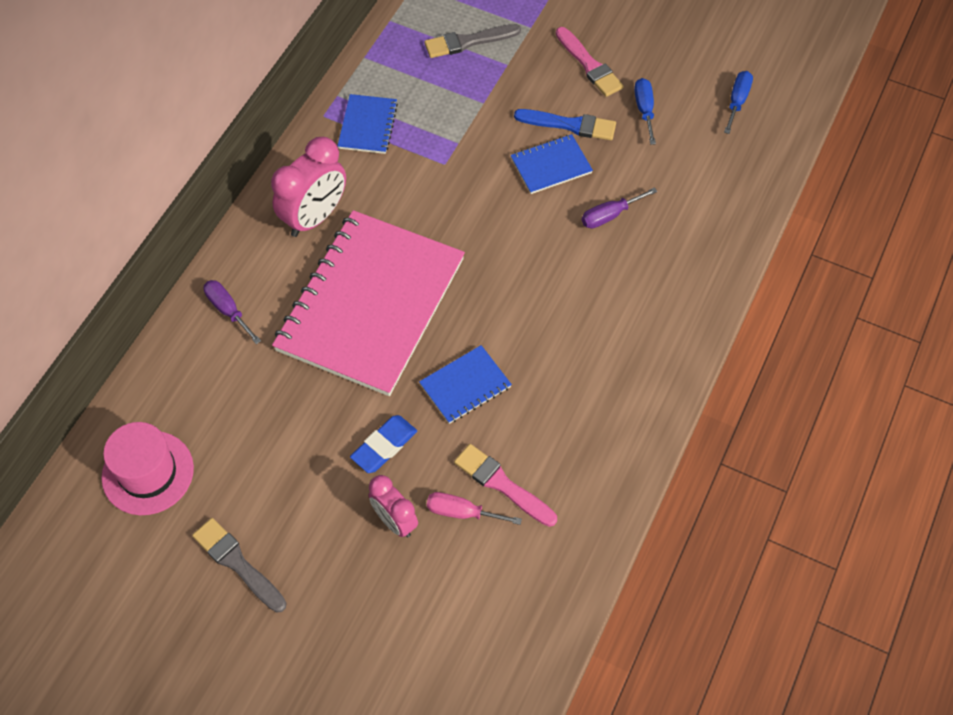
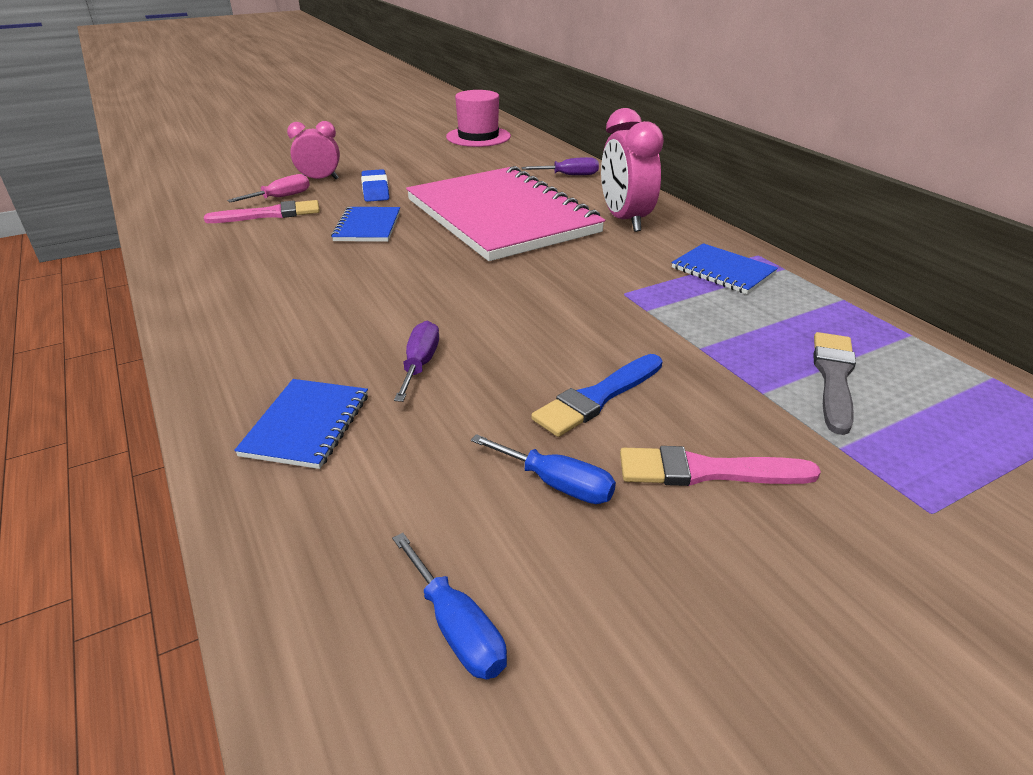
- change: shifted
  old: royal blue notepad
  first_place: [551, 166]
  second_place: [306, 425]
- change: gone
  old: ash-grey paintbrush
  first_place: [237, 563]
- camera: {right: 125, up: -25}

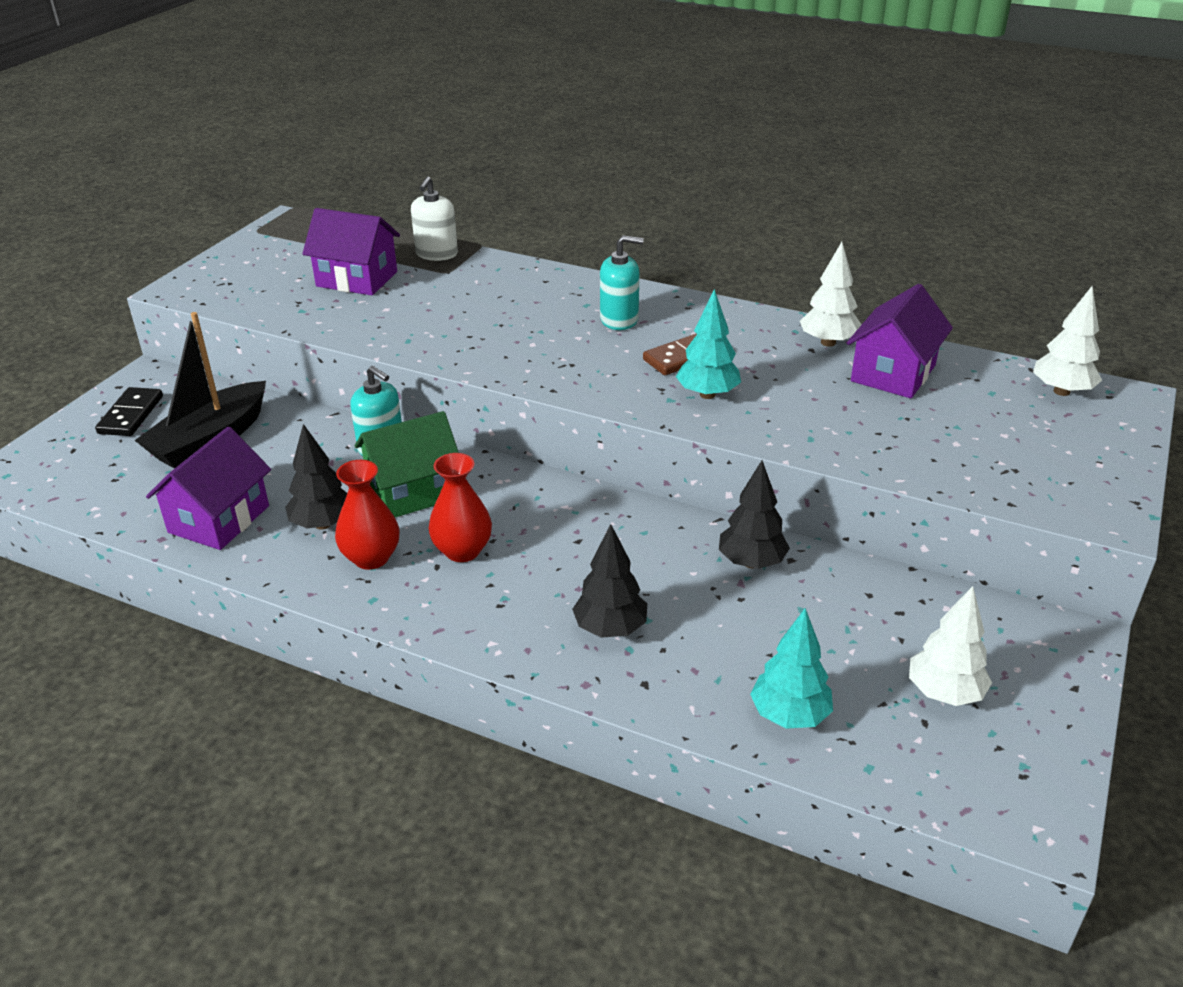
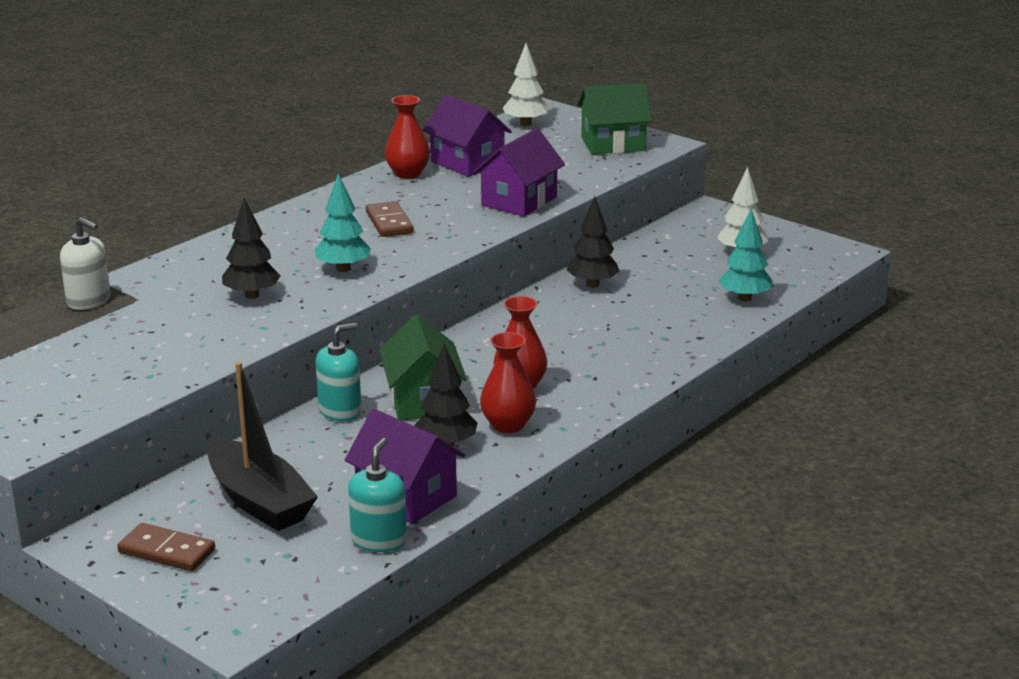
- change: shifted
  old: violet cottage
  first_place: [357, 279]
  second_place: [519, 201]
- change: shifted
  old: aqua soap dispenser
  first_place: [619, 320]
  second_place: [379, 540]
- change: swapped
  old: pure white toy tree
  new: scarlet vase
  first_place: [828, 342]
  second_place: [408, 174]
- change: shifted
  old: aqua toy tree
  first_place: [707, 394]
  second_place: [343, 269]
- change: repainted
  old: black domino tile
  new: brown domino tile
  first_place: [131, 415]
  second_place: [167, 551]
- change: shifted
  old: black toy tree
  first_place: [610, 629]
  second_place: [252, 295]
- change: new
  new: emerald cottage
  second_place: [613, 144]
- camera: {right: -75, up: -10}

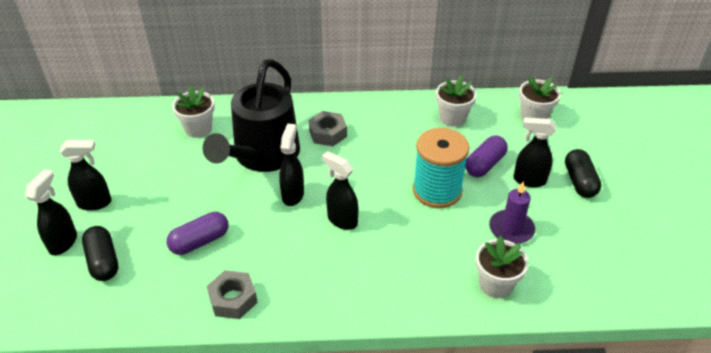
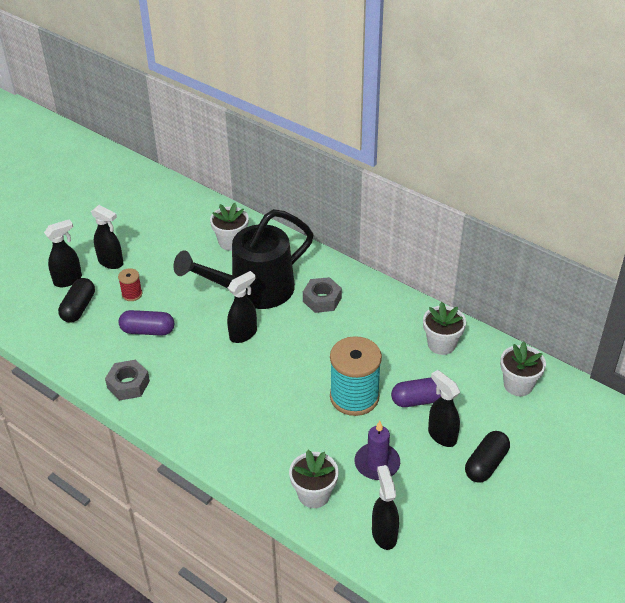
- change: shifted
  old: black spray cleaner
  first_place: [342, 220]
  second_place: [384, 534]
- change: new
  new: scarlet spool
  second_place: [132, 294]
- camera: {right: 40, up: 0}

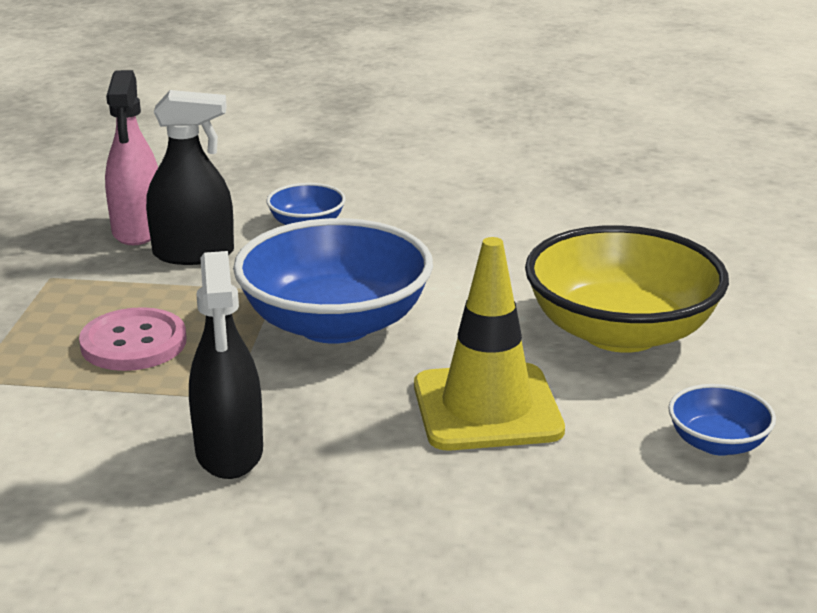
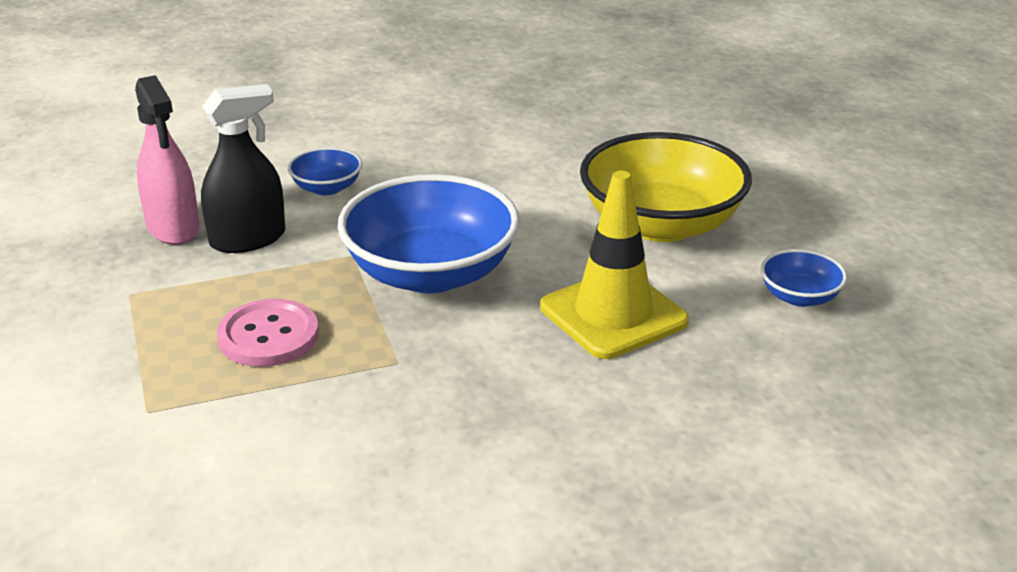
- change: gone
  old: black spray cleaner
  first_place: [229, 452]
- camera: {right: -25, up: 5}

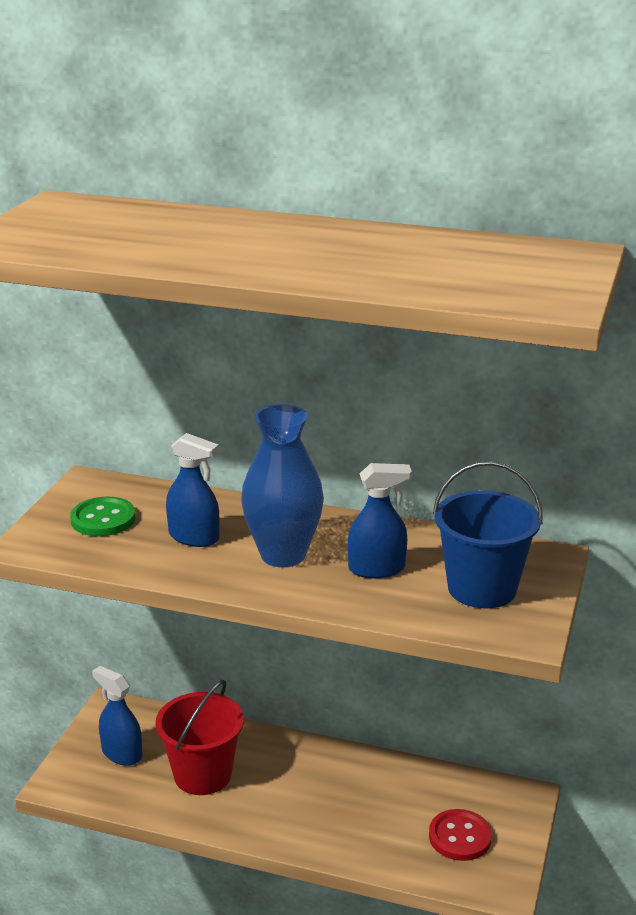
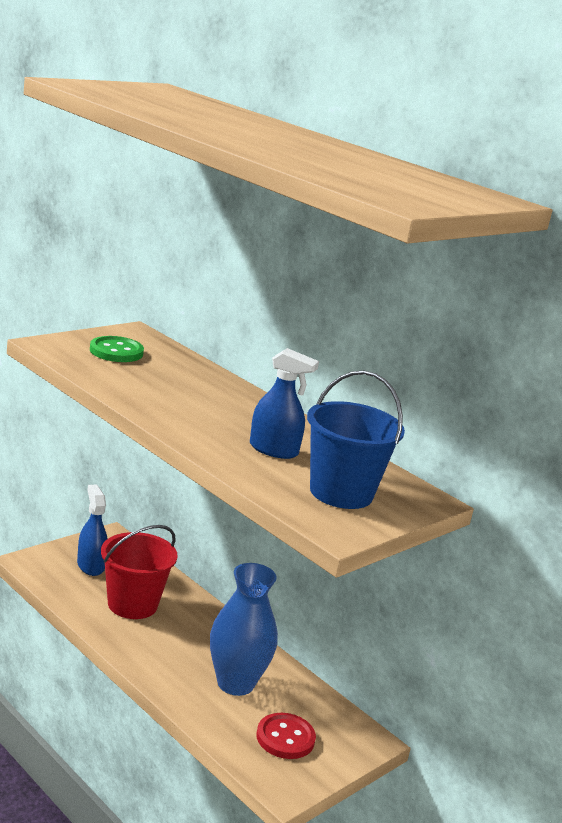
- change: shifted
  old: royal blue vase
  first_place: [283, 555]
  second_place: [235, 683]
- change: gone
  old: royal blue spray cleaner
  first_place: [194, 537]
- camera: {right: 25, up: -5}

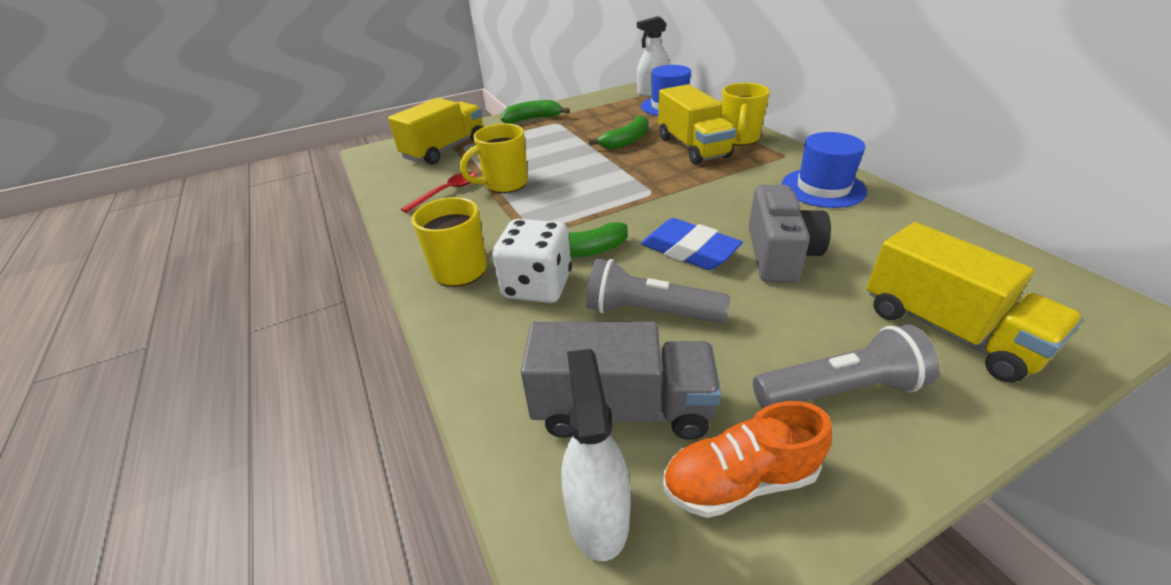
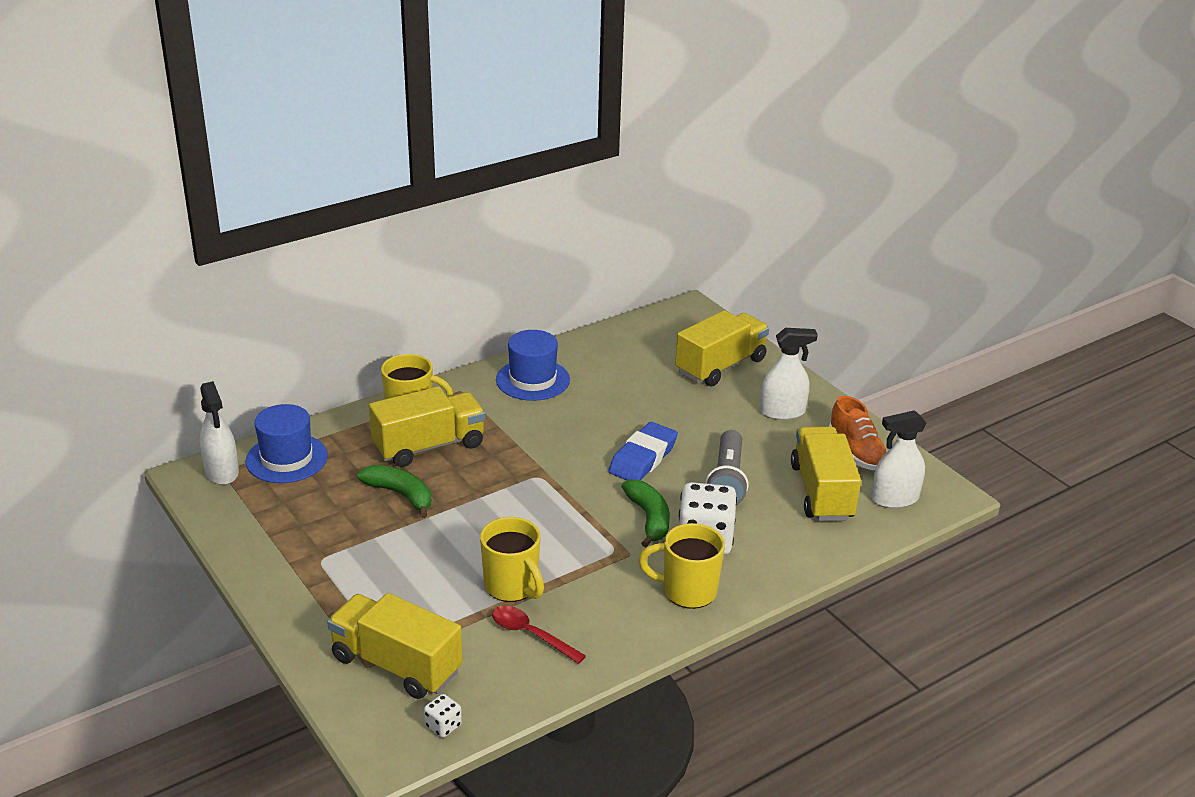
- change: gone
  old: emerald banana
  first_place: [532, 119]
- change: gone
  old: ash-grey photo camera
  first_place: [779, 254]
- change: repainted
  old: ash-grey lorry
  new: golden lorry
  first_place: [621, 408]
  second_place: [822, 492]
- change: swapped
  old: ash-grey torch
  new: pure white spray cleaner
  first_place: [840, 390]
  second_place: [782, 412]
- change: new
  new: pure white dice
  second_place: [443, 726]
- camera: {right: -100, up: -5}

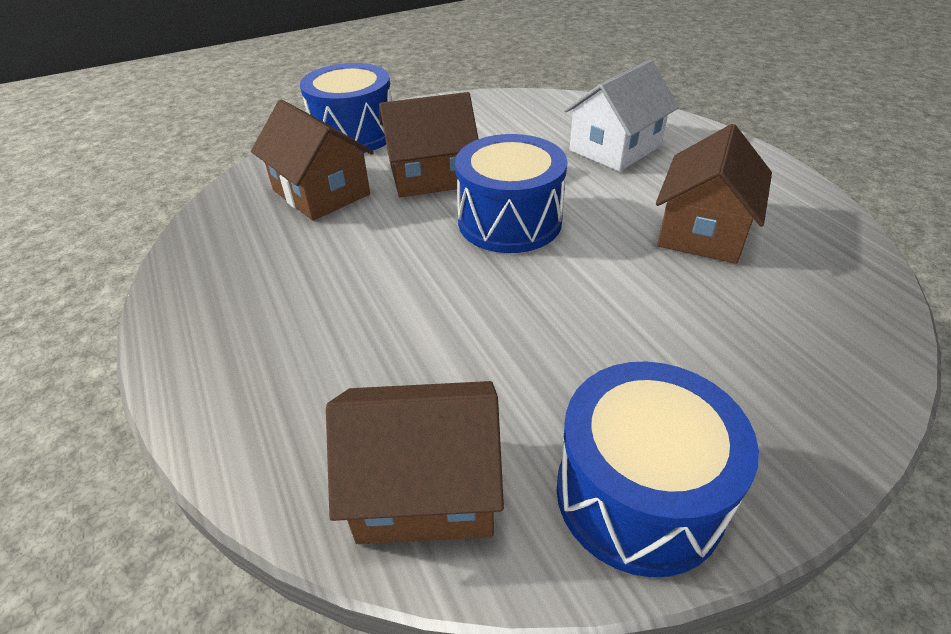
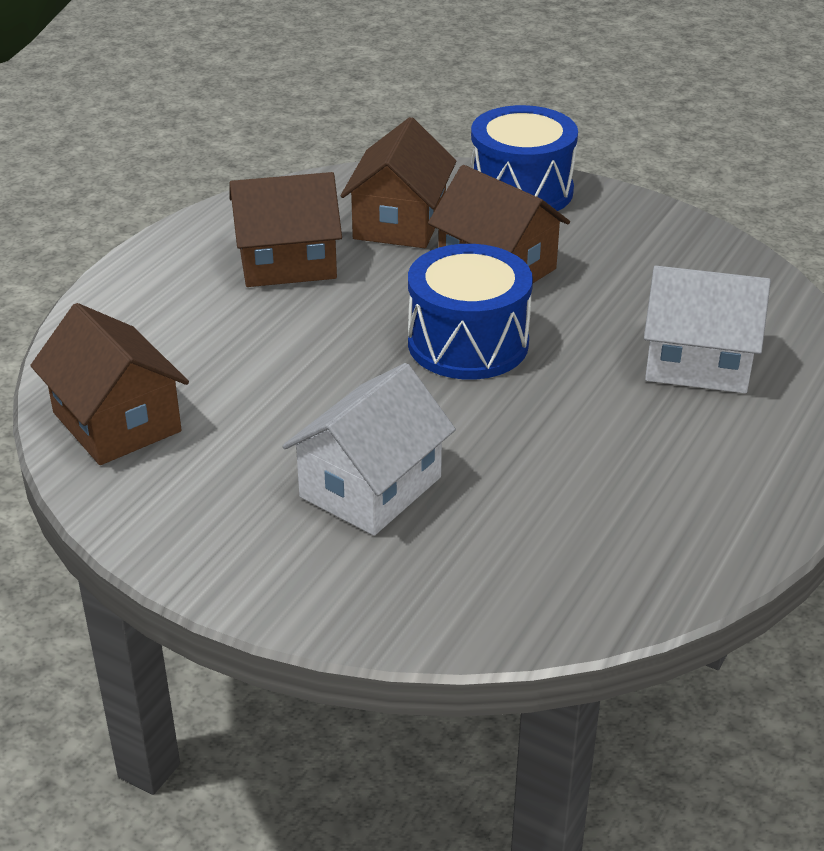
- change: shifted
  old: brown cottage
  first_place: [702, 231]
  second_place: [287, 262]
- change: gone
  old: royal blue toy drum
  first_place: [639, 494]
- change: new
  new: pure white cottage
  second_place: [370, 487]
- camera: {right: 55, up: -5}

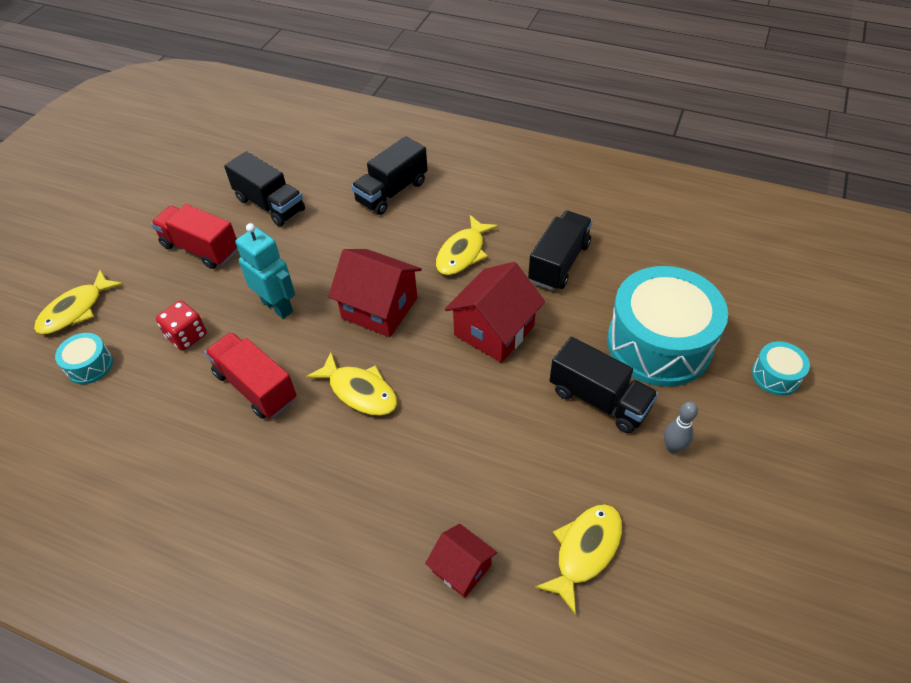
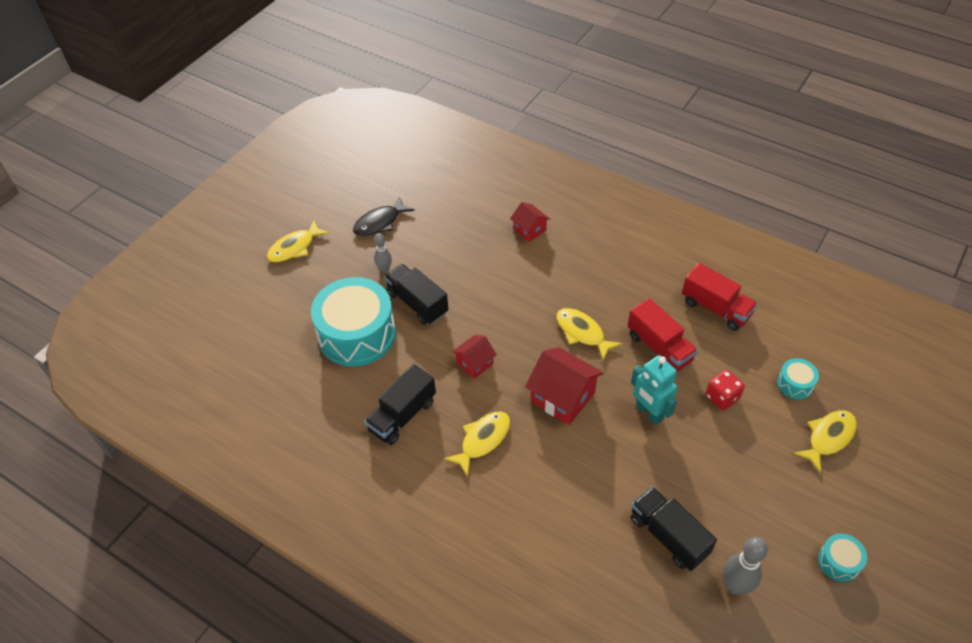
- change: gone
  old: black lorry
  first_place: [392, 192]
- change: shifted
  old: scarlet lorry
  first_place: [201, 248]
  second_place: [715, 308]
- change: scaled
  old: scarlet cottage
  first_place: [494, 330]
  second_place: [474, 363]
  factor: 0.58
- change: shifted
  old: aqua toy drum
  first_place: [776, 375]
  second_place: [838, 562]
- change: shifted
  old: golden fish
  first_place: [585, 551]
  second_place: [295, 248]
- change: new
  new: black fish
  second_place: [380, 223]
- change: new
  new: ash-grey bowling pin
  second_place: [735, 586]
- camera: {right: -170, up: 0}

